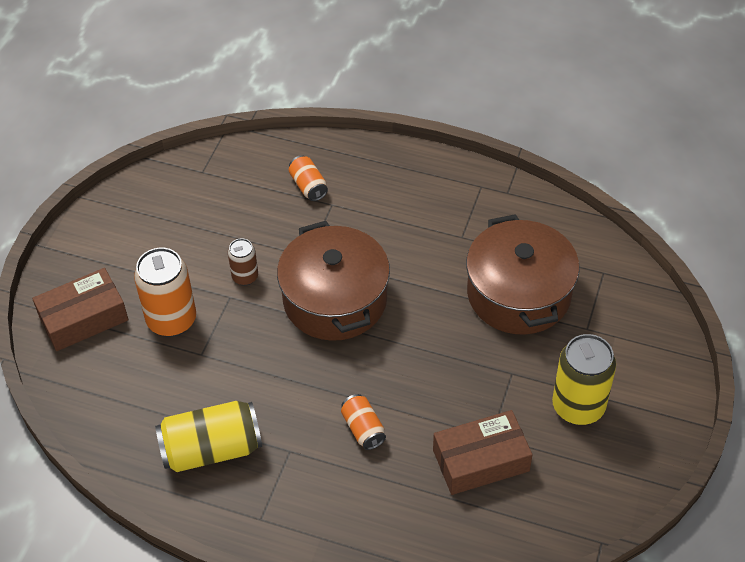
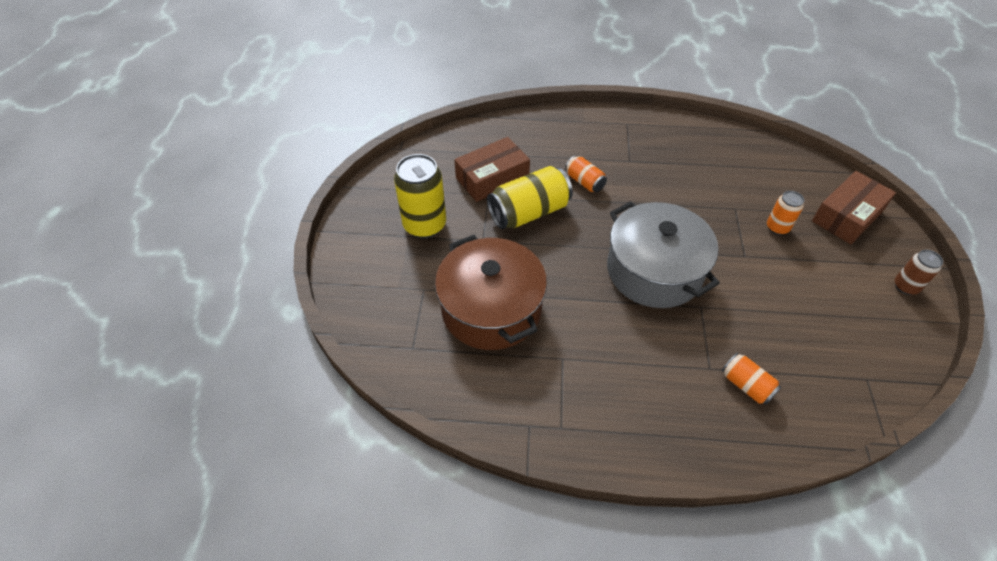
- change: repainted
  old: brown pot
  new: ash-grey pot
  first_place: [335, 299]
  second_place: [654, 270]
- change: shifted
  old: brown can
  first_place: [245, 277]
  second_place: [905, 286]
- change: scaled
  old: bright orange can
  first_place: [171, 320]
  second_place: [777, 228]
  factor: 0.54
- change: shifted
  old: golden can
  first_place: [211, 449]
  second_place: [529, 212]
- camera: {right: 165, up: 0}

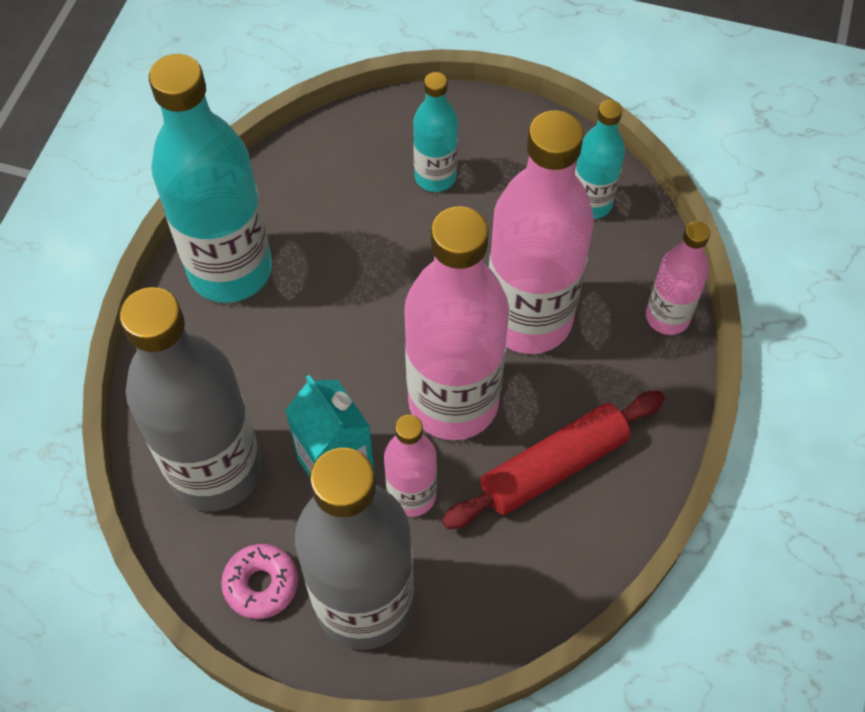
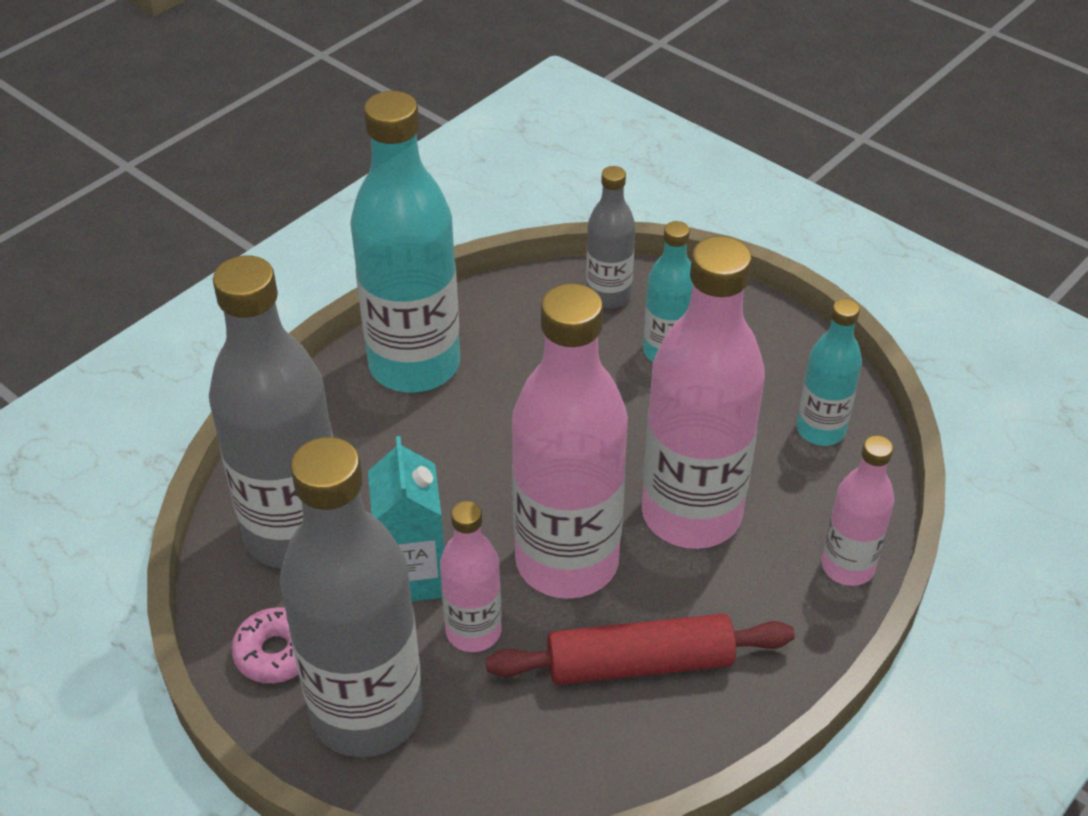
- change: new
  new: ash-grey bottle
  second_place: [608, 296]
- camera: {right: 25, up: -15}

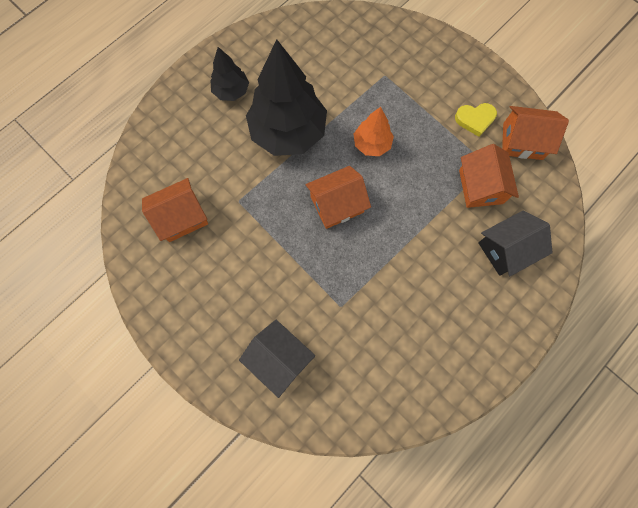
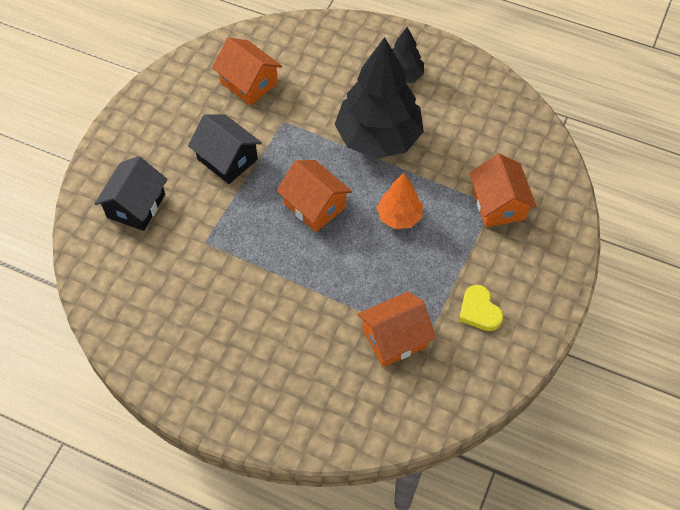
- change: shifted
  old: bright orange cottage
  first_place: [522, 141]
  second_place: [498, 204]
- change: shifted
  old: black cottage
  first_place: [506, 249]
  second_place: [227, 159]
- camera: {right: 70, up: -15}

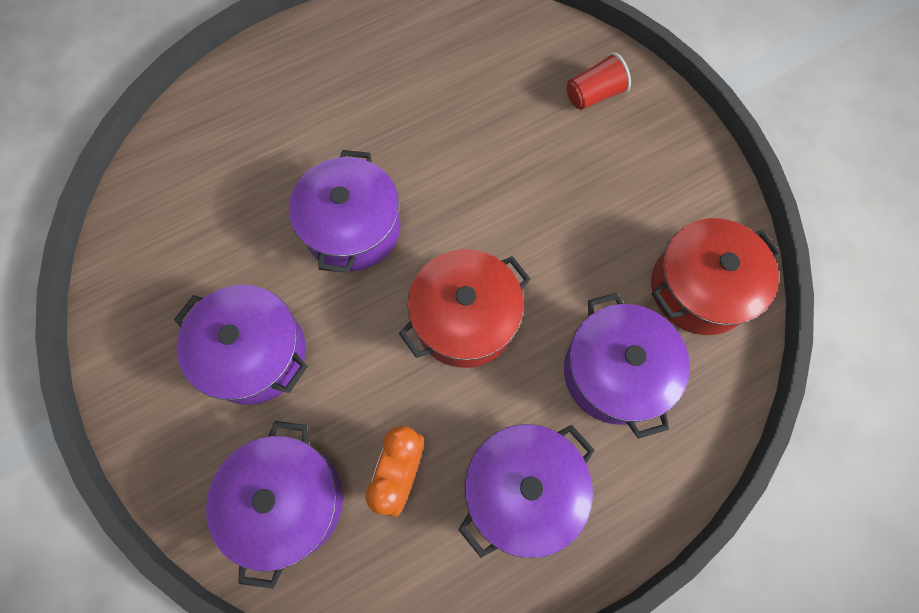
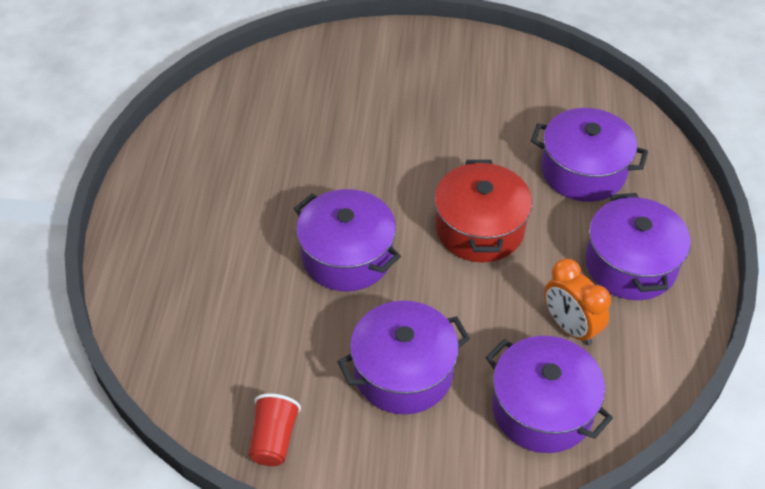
- change: shifted
  old: scarlet tumbler
  first_place: [593, 95]
  second_place: [274, 439]
- change: gone
  old: scarlet pot
  first_place: [699, 288]
- camera: {right: -55, up: -20}

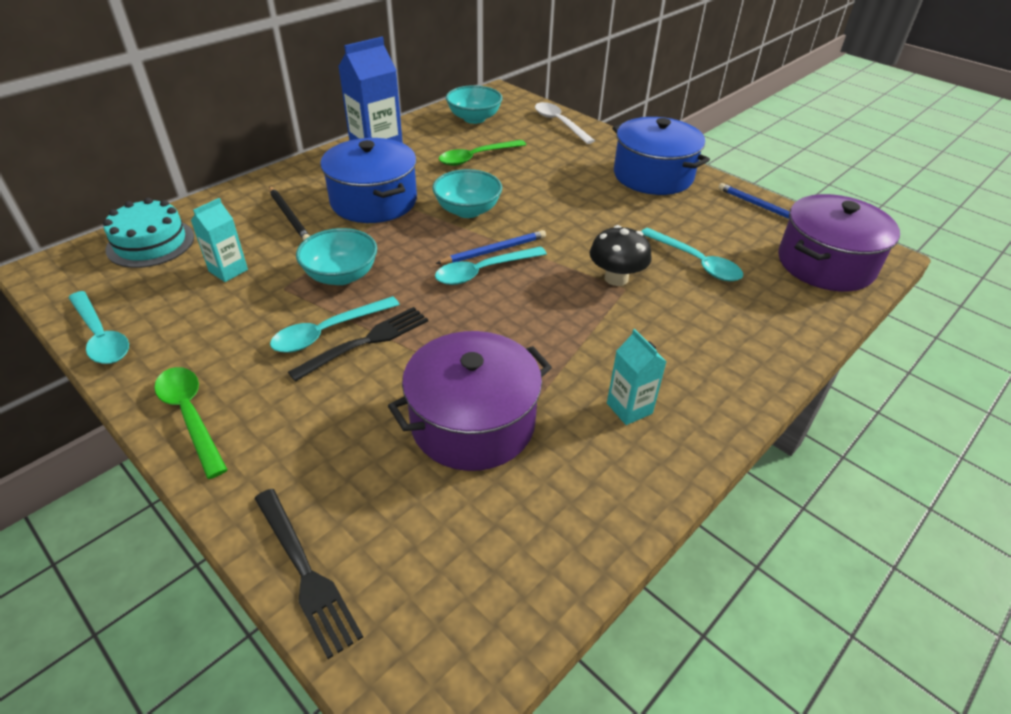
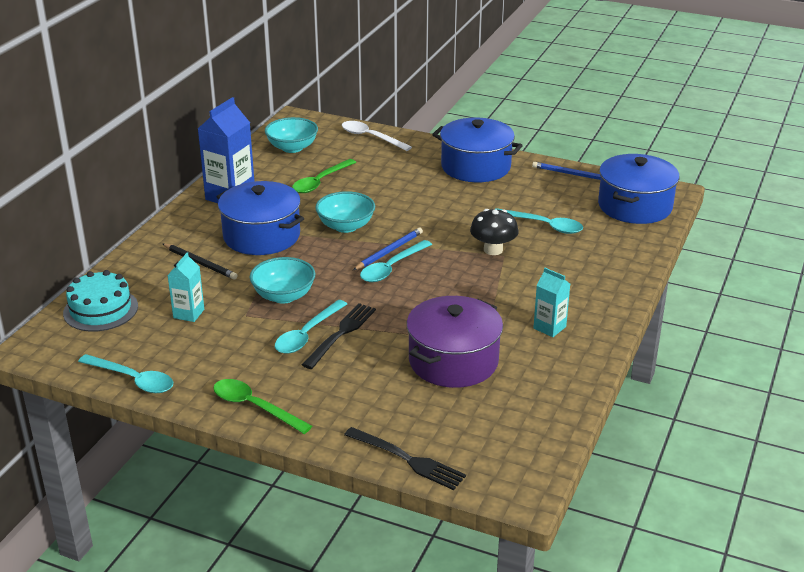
- change: repainted
  old: violet pot
  new: royal blue pot
  first_place: [825, 264]
  second_place: [635, 206]
- camera: {right: -20, up: -10}

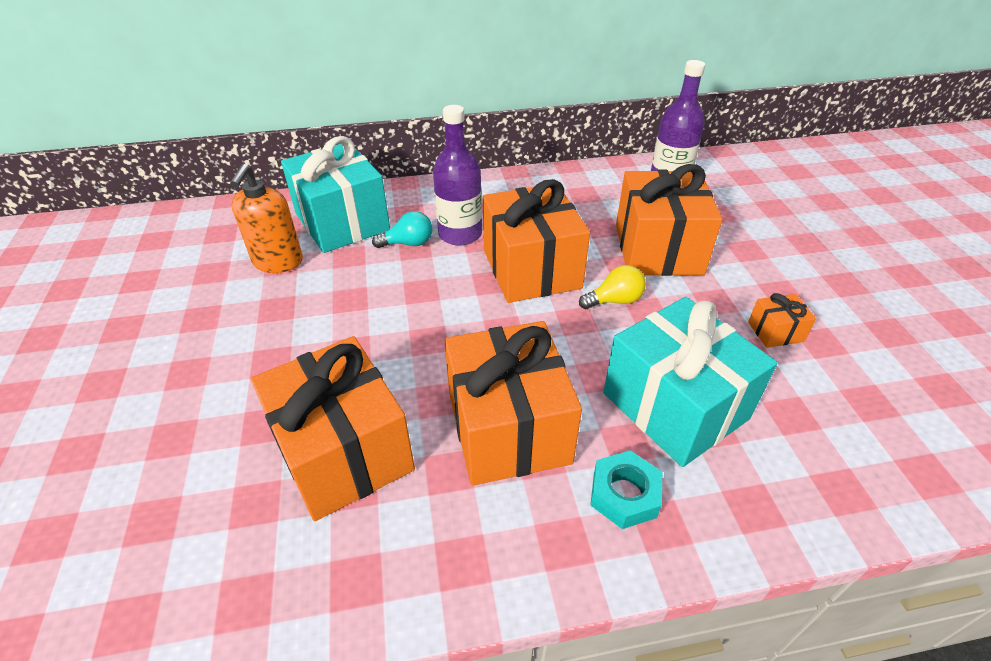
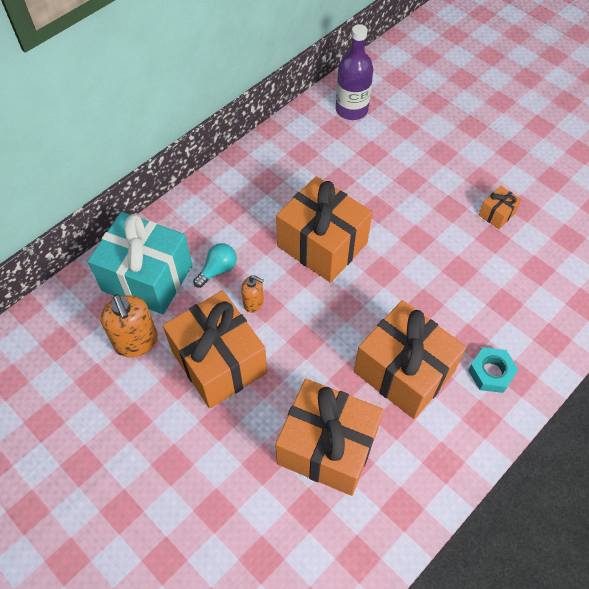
- change: gone
  old: violet bottle
  first_place: [460, 234]
- change: shifted
  old: bright orange gift
  first_place: [658, 249]
  second_place: [219, 362]
- change: gone
  old: golden light bulb
  first_place: [614, 300]
- change: gone
  old: aqua gift
  first_place: [674, 406]
- change: new
  new: bright orange soap dispenser
  second_place: [253, 303]
- camera: {right: -35, up: 15}

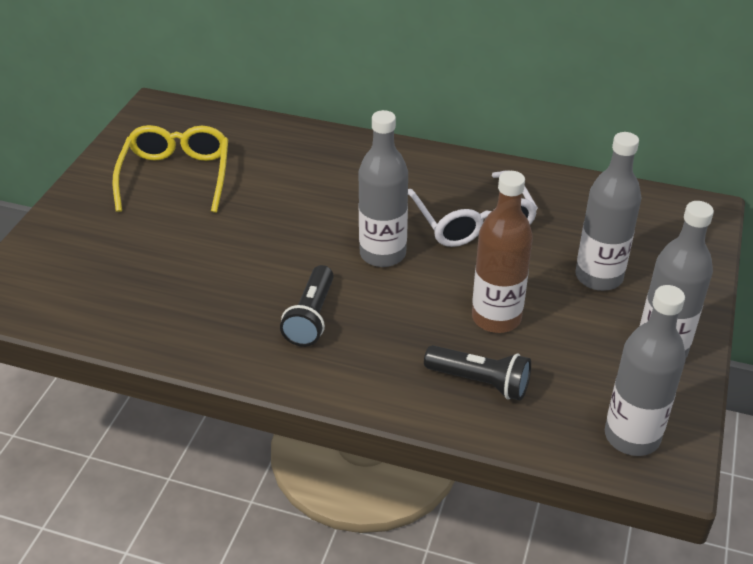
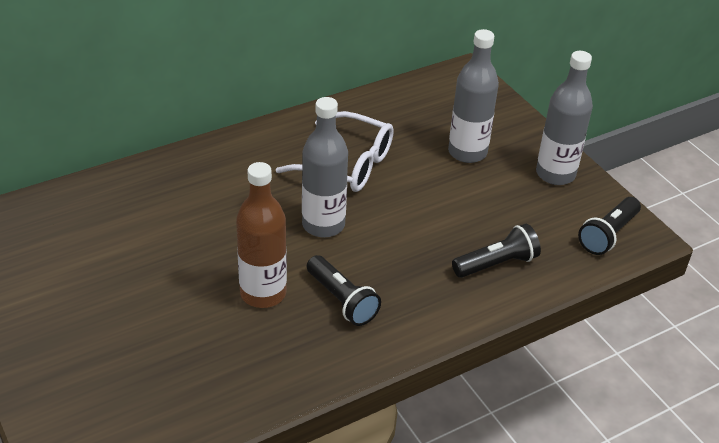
- change: gone
  old: golden glasses
  first_place: [176, 176]
- change: shifted
  old: brown bottle
  first_place: [496, 318]
  second_place: [263, 293]
- change: swapped
  old: ash-grey bottle
  new: black torch
  first_place: [632, 436]
  second_place: [608, 235]
- camera: {right: -50, up: 0}

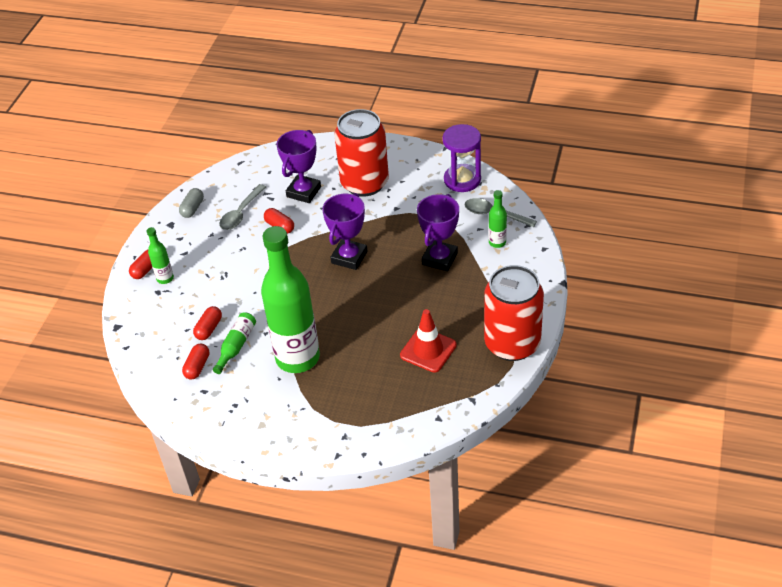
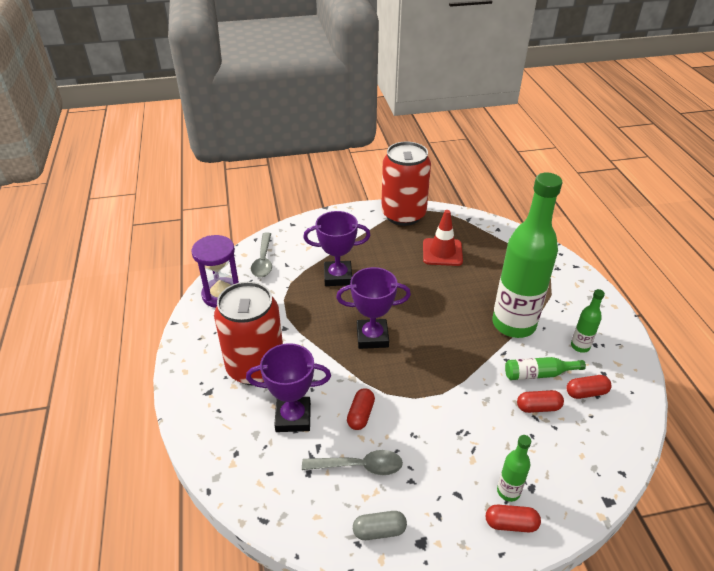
- change: shifted
  old: emerald bottle
  first_place: [497, 242]
  second_place: [580, 346]
- camera: {right: -120, up: -5}

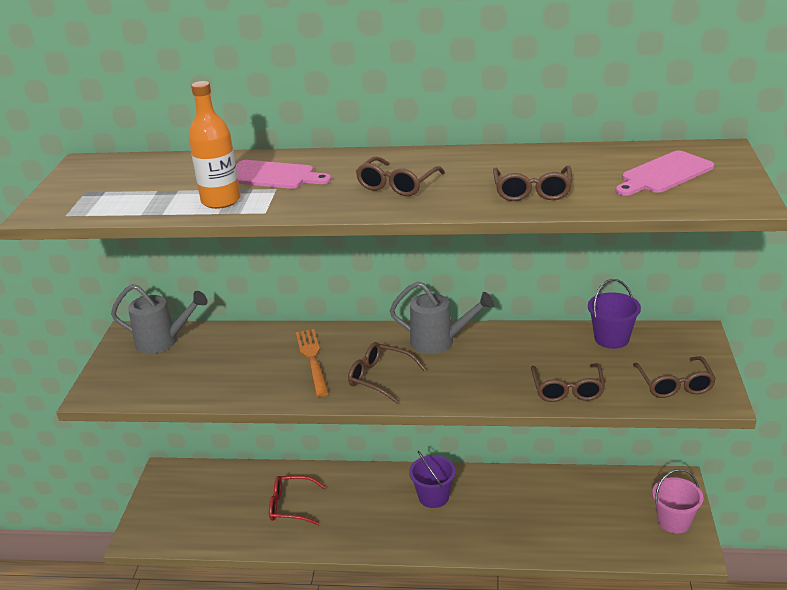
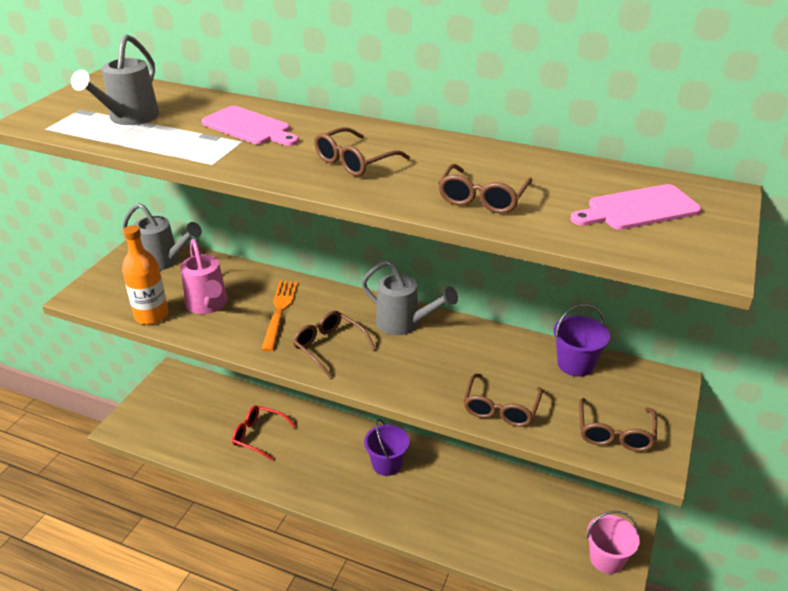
- change: shifted
  old: bright orange bottle
  first_place: [221, 201]
  second_place: [151, 316]
- change: new
  new: ash-grey watering pot
  second_place: [129, 118]
- change: new
  new: pink watering pot
  second_place: [208, 305]
- camera: {right: 15, up: 5}

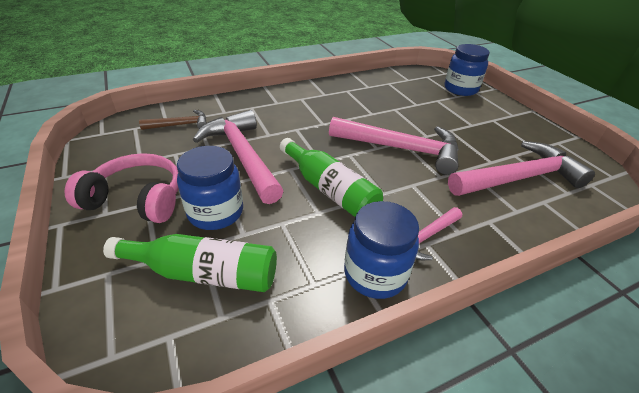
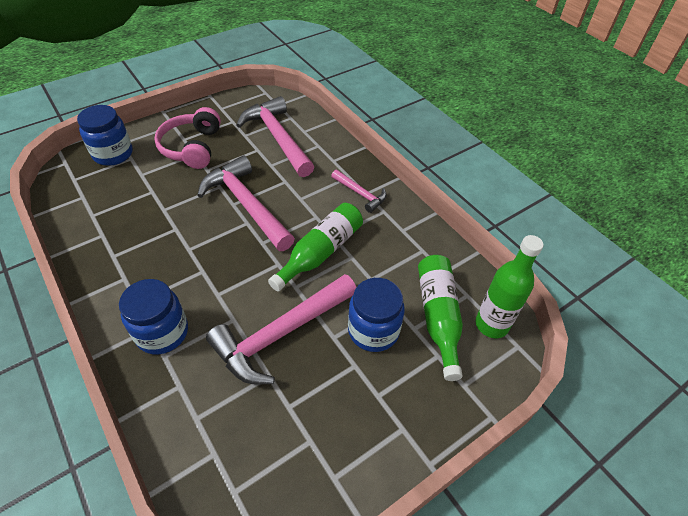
- change: gone
  old: brown hammer
  first_place: [180, 125]
- change: rotated
  old: pink hammer
  first_place: [401, 149]
  second_place: [246, 205]
  degrees: -45
- change: shifted
  old: pink headset
  first_place: [137, 199]
  second_place: [192, 147]
- change: shifted
  old: royal blue jam jar
  first_place: [375, 274]
  second_place: [162, 332]
- change: new
  new: emerald bottle
  second_place: [491, 325]
- camera: {right: -100, up: 10}

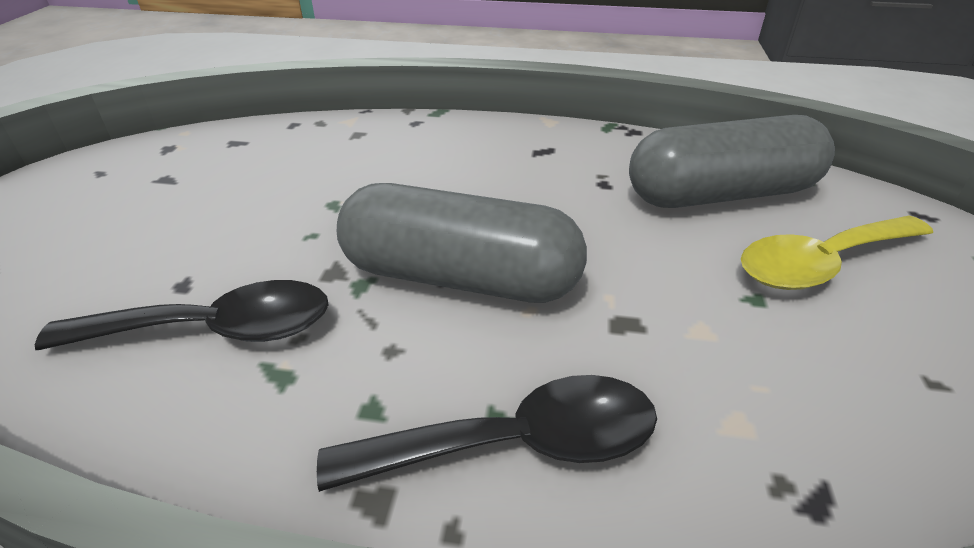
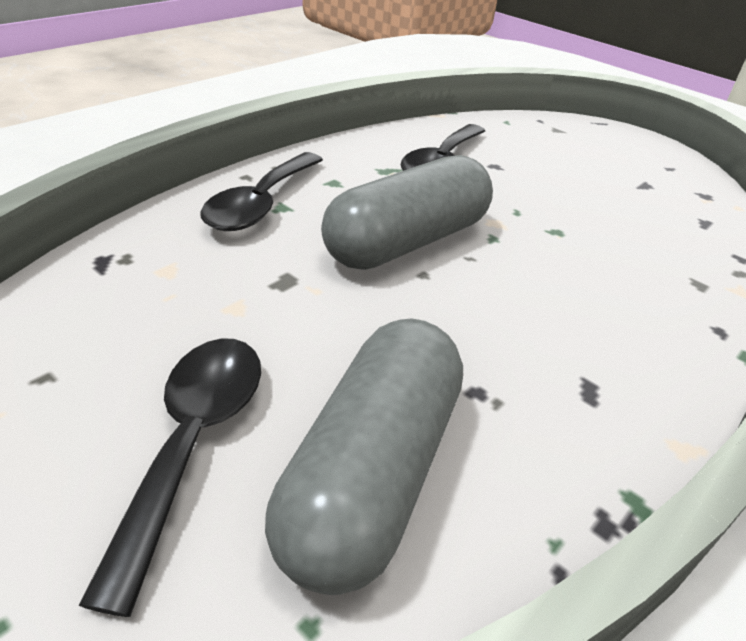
- change: repainted
  old: golden teaspoon
  new: black teaspoon
  first_place: [821, 263]
  second_place: [193, 442]
- camera: {right: 120, up: 0}

